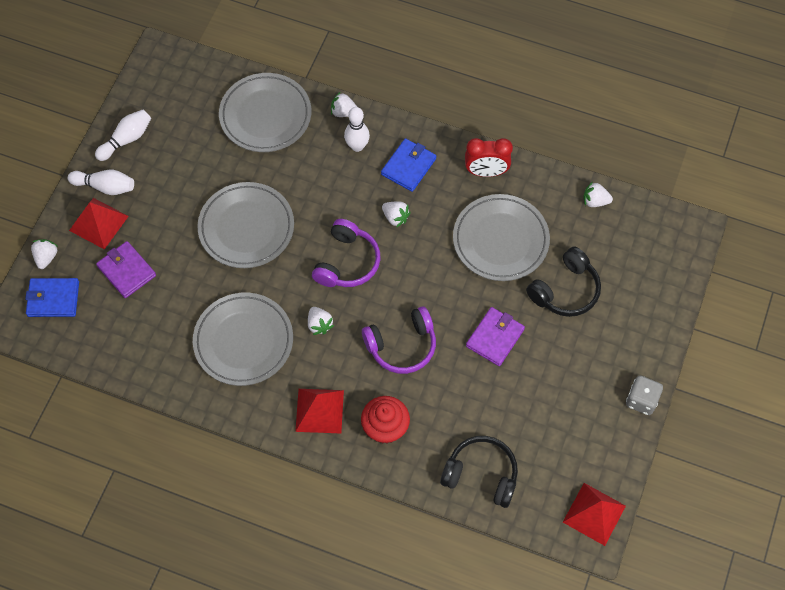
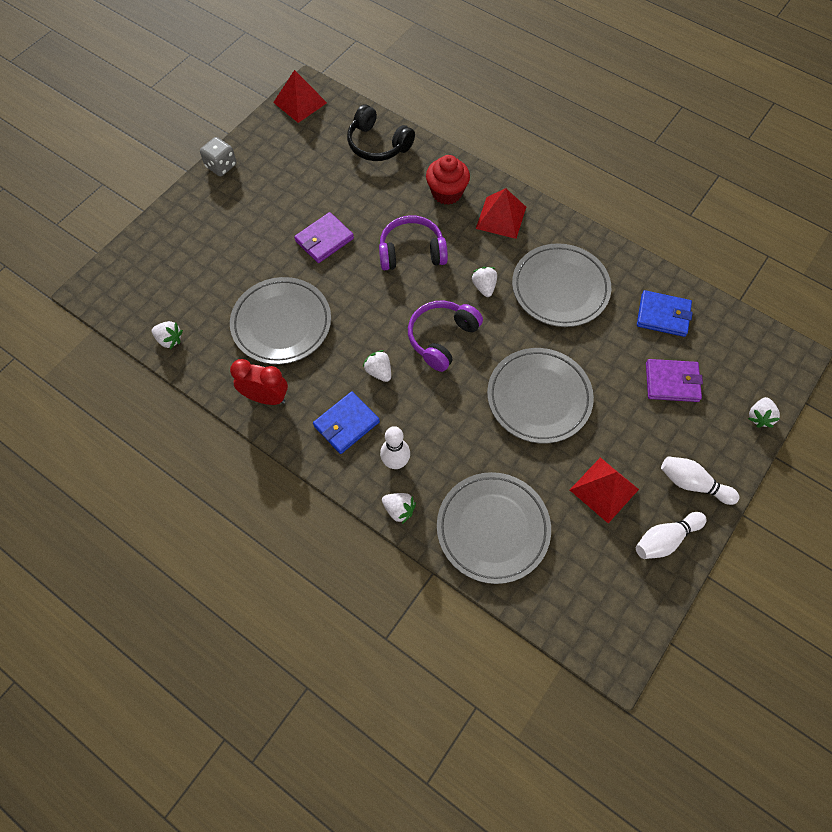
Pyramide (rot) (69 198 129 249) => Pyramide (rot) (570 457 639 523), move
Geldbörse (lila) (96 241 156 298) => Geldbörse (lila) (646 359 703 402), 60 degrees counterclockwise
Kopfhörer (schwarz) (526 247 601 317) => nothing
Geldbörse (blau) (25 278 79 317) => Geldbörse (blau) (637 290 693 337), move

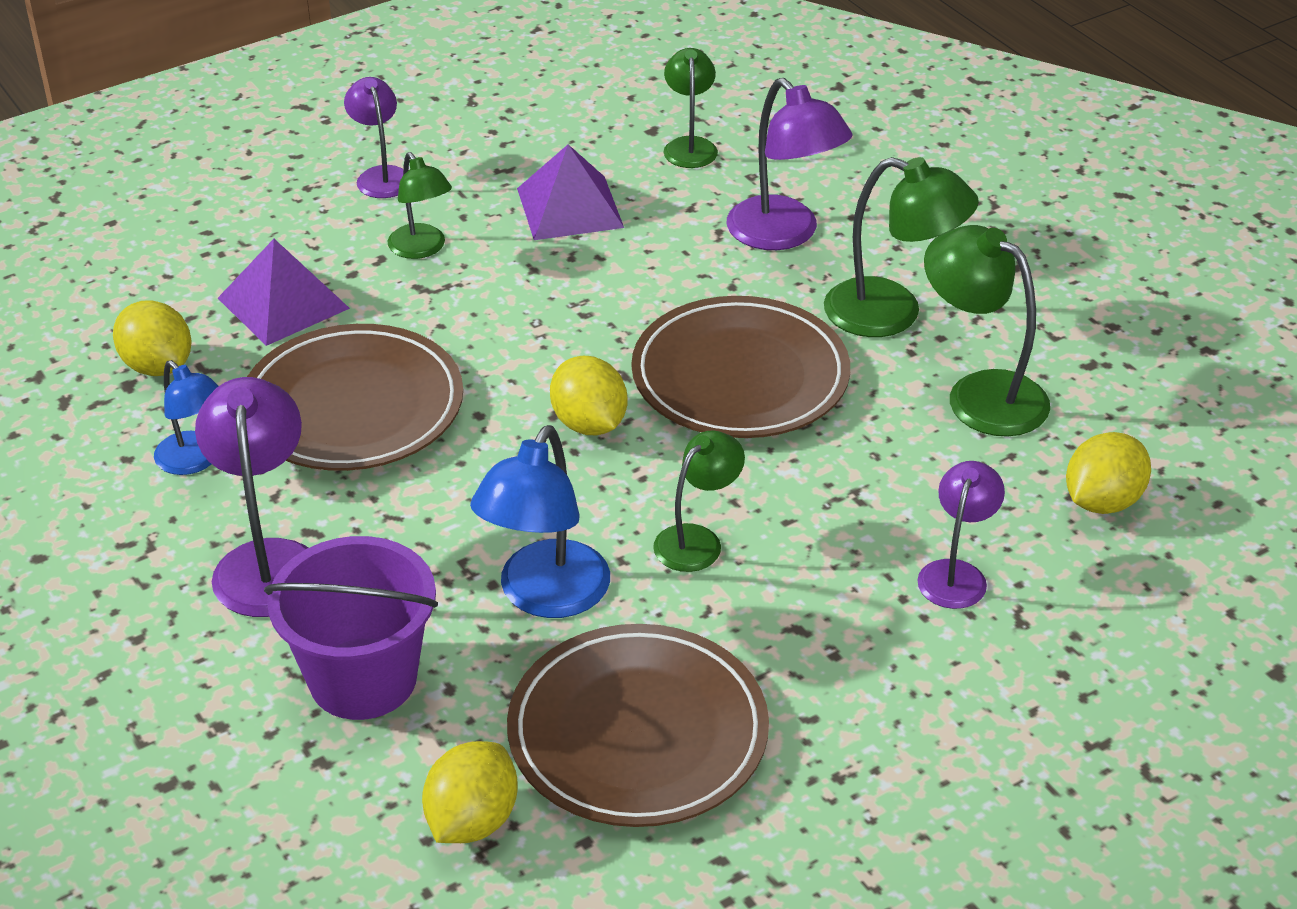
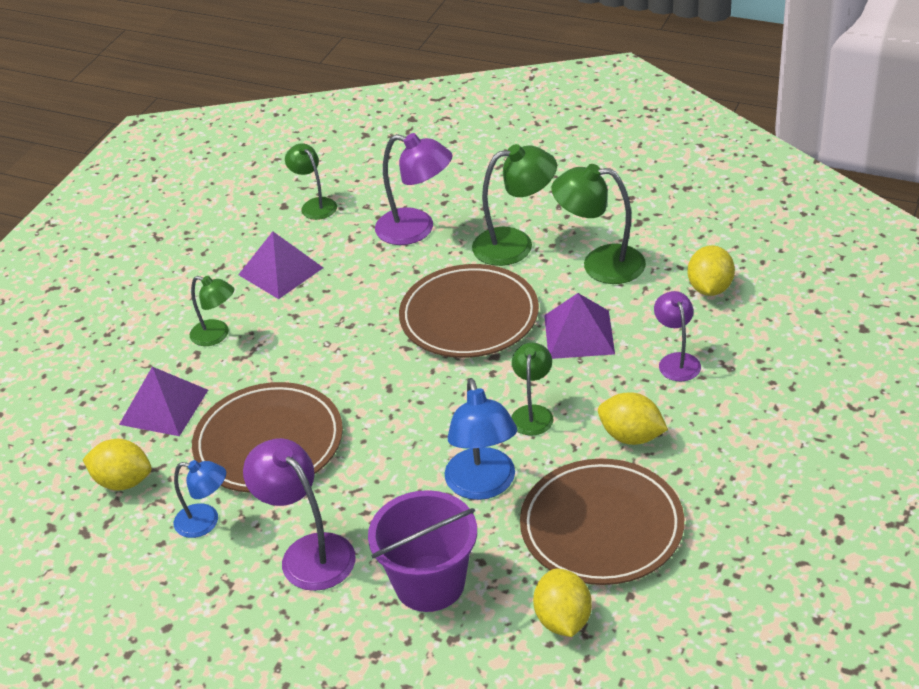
Lampe (lila) (344 77 403 198) => nothing
Zitrone (gelb) (550 356 627 435) => Zitrone (gelb) (598 392 668 445), move
nothing => Pyramide (lila) (544 293 615 359)

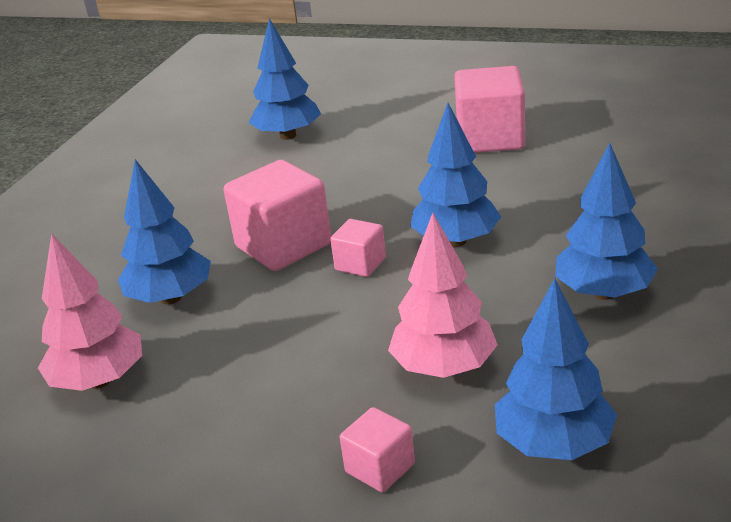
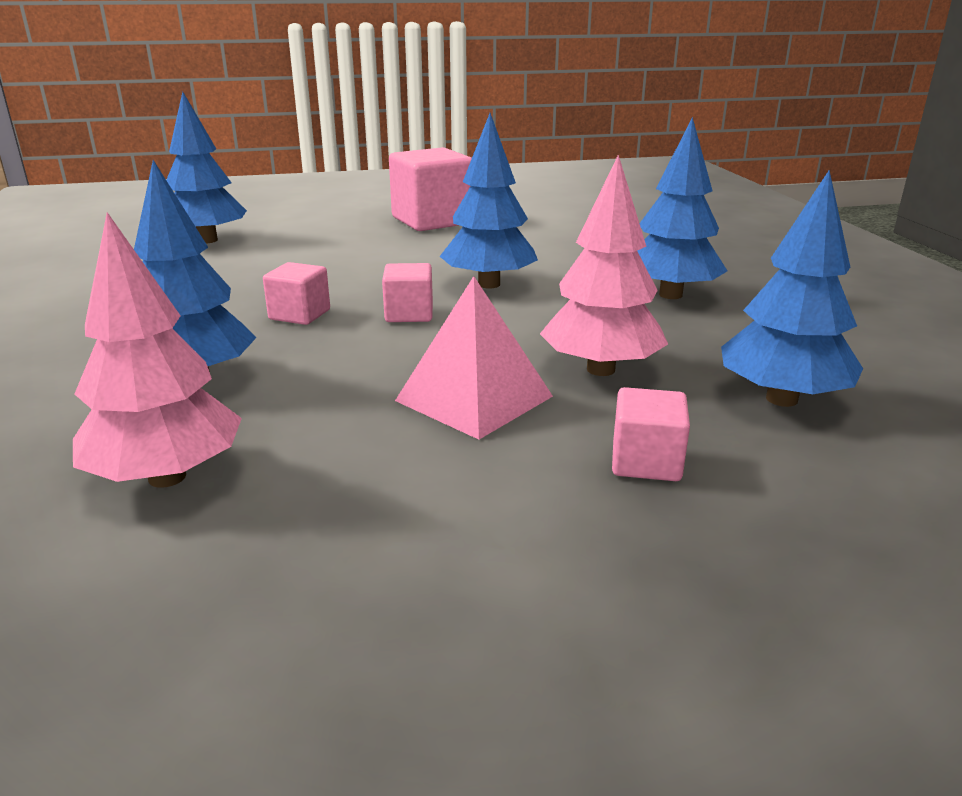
Kubus (rosa) (224 160 331 271) => Kubus (rosa) (263 262 330 325), x0.52
nothing => Pyramide (rosa) (395 276 553 440)

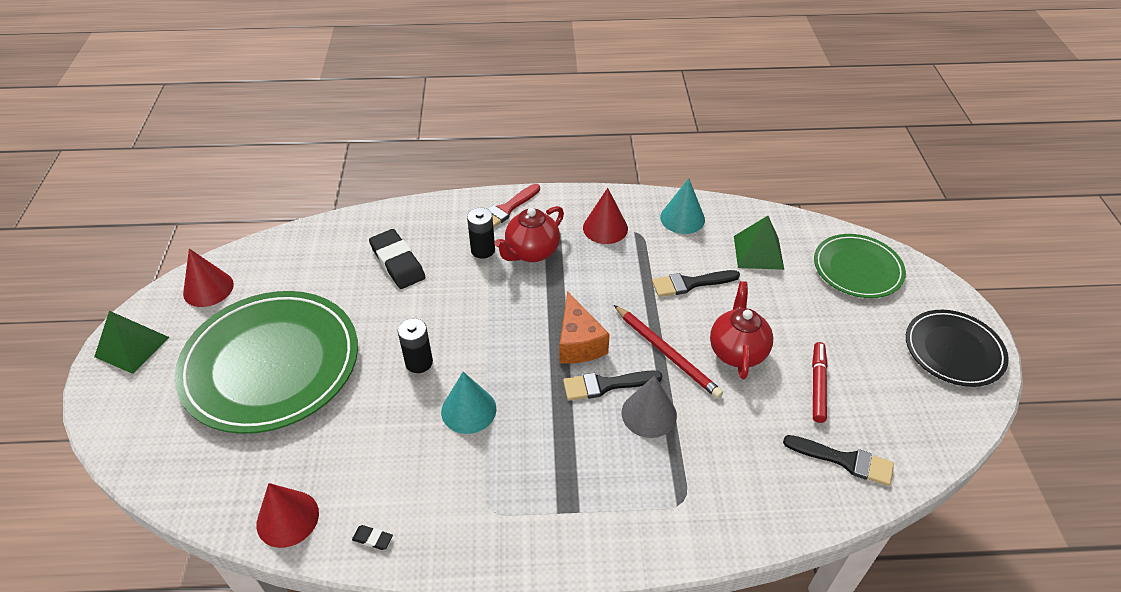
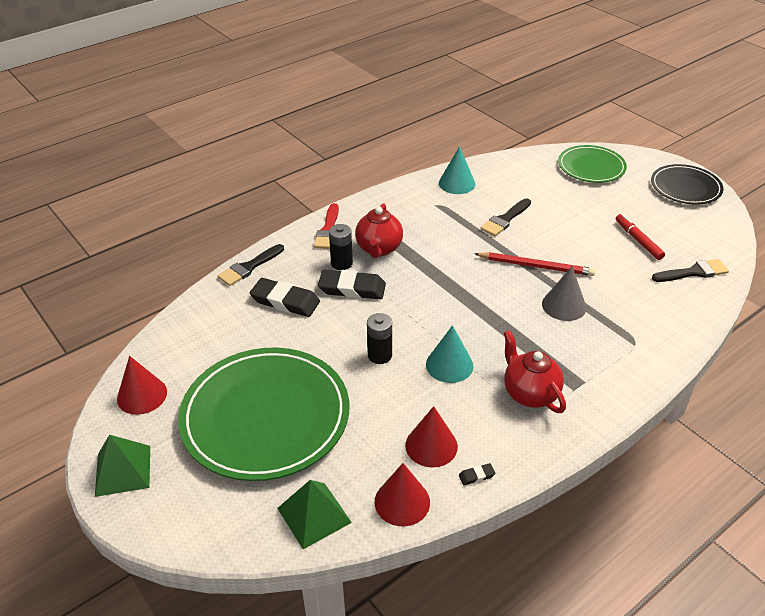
Kegel (rot) (583 188 628 244) => Kegel (rot) (405 406 458 468), move
Pyramide (grün) (734 216 784 270) => Pyramide (grün) (277 480 352 549), move
Teekanne (rot) (710 281 773 379) => Teekanne (rot) (504 330 566 413), move
Käse (orange) (560 291 610 364) => nothing
Pinsel (schwarz) (563 370 662 401) => Pinsel (schwarz) (218 244 284 286), move
nothing => Radiergummi (schwarz) (318 270 386 299)

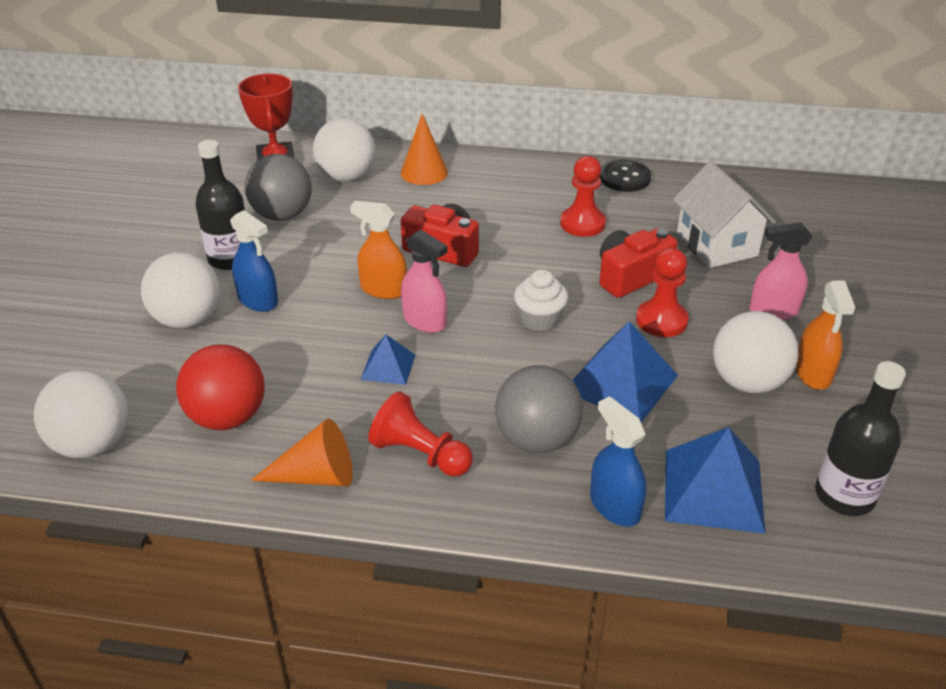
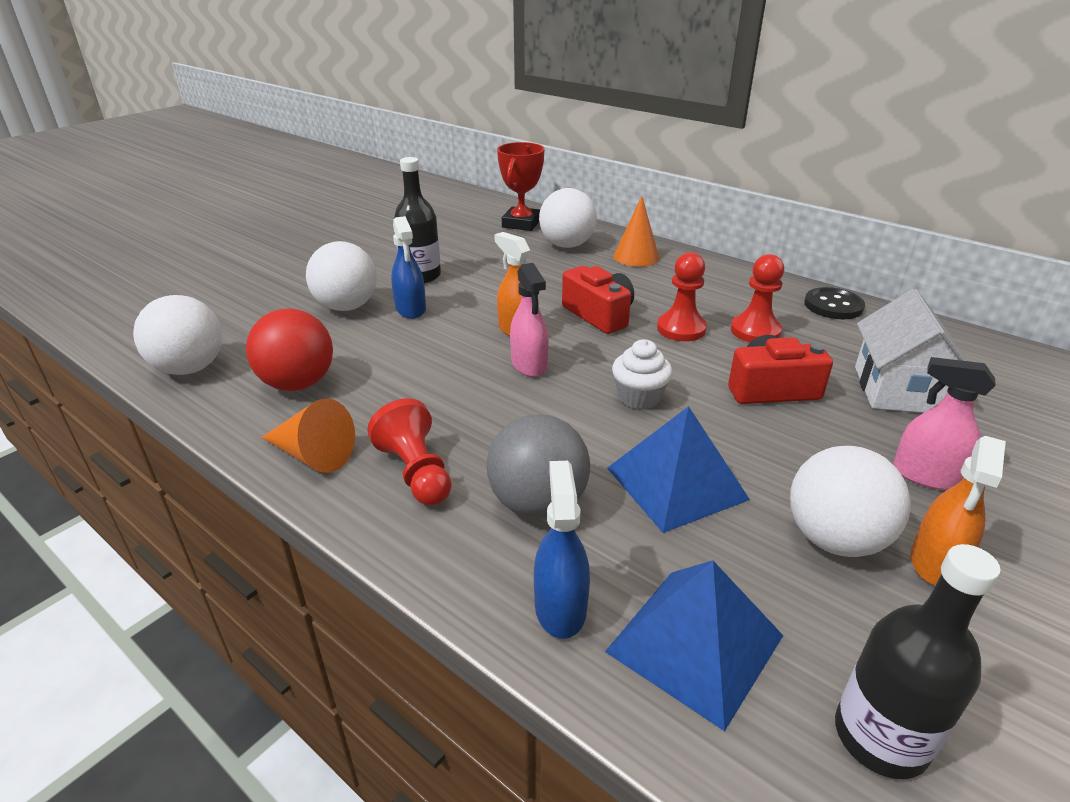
Ball (grau) (245 154 312 221) => nothing
Bauer (rot) (636 248 689 337) => Bauer (rot) (657 252 707 341), move
Pyramide (blau) (361 335 415 385) => nothing

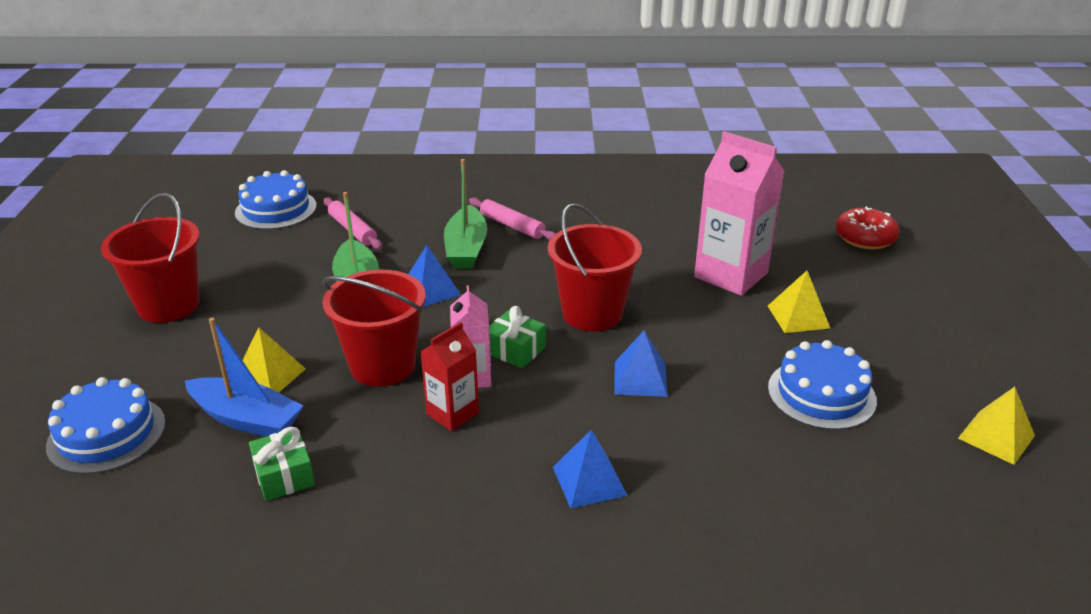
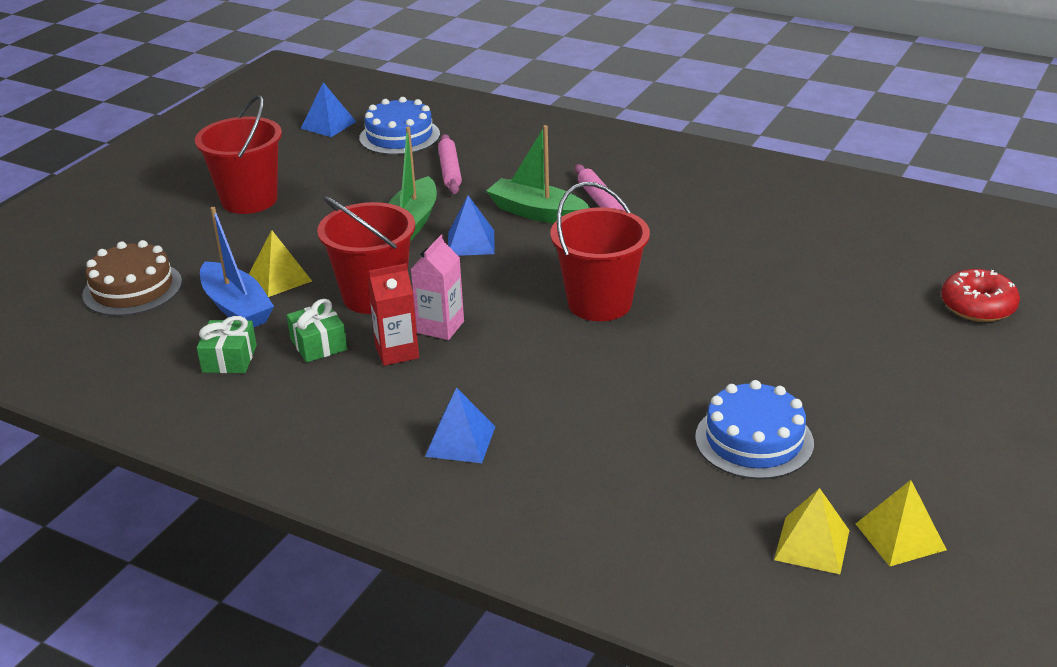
Getränkekarton (rosa) (694 131 785 296) => nothing
Boot (grün) (444 159 487 269) => Boot (grün) (486 125 590 223), 90 degrees clockwise
Pyramide (gelb) (768 271 830 333) => Pyramide (gelb) (774 488 850 574), move
Geschenk (grün) (489 306 546 368) => Geschenk (grün) (287 299 347 362), move
Pyramide (blau) (614 330 668 397) => Pyramide (blau) (301 82 356 137), move
Kuchen (blau) (46 377 166 474) => Kuchen (braun) (82 240 182 316)

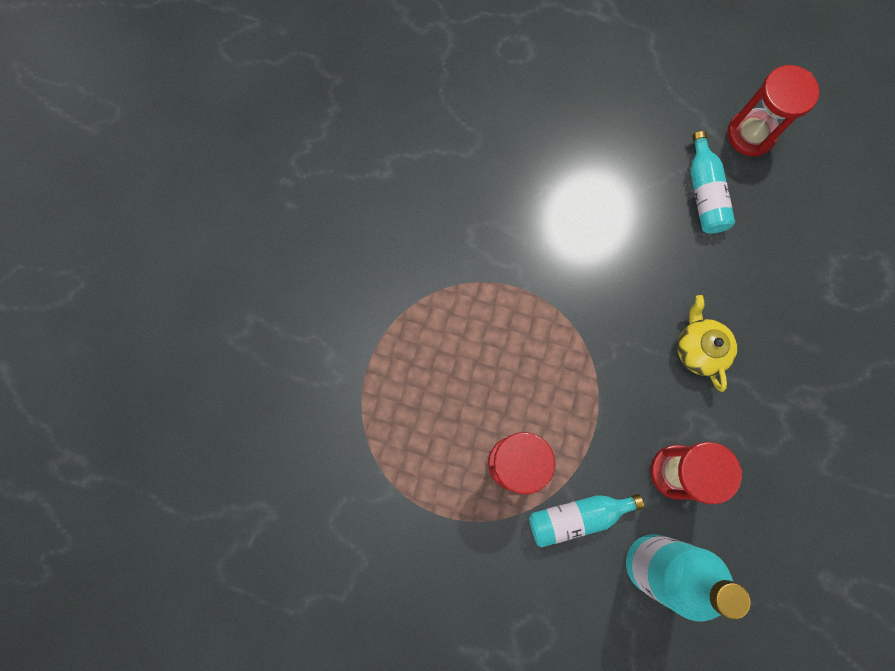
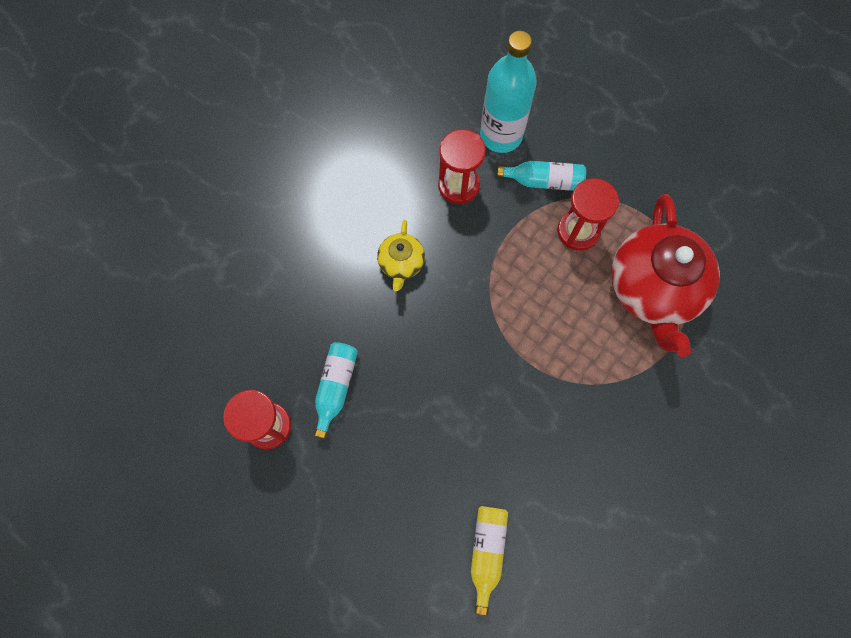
nothing => Teekanne (rot) (611 194 720 357)
nothing => Flasche (gelb) (471 506 508 615)

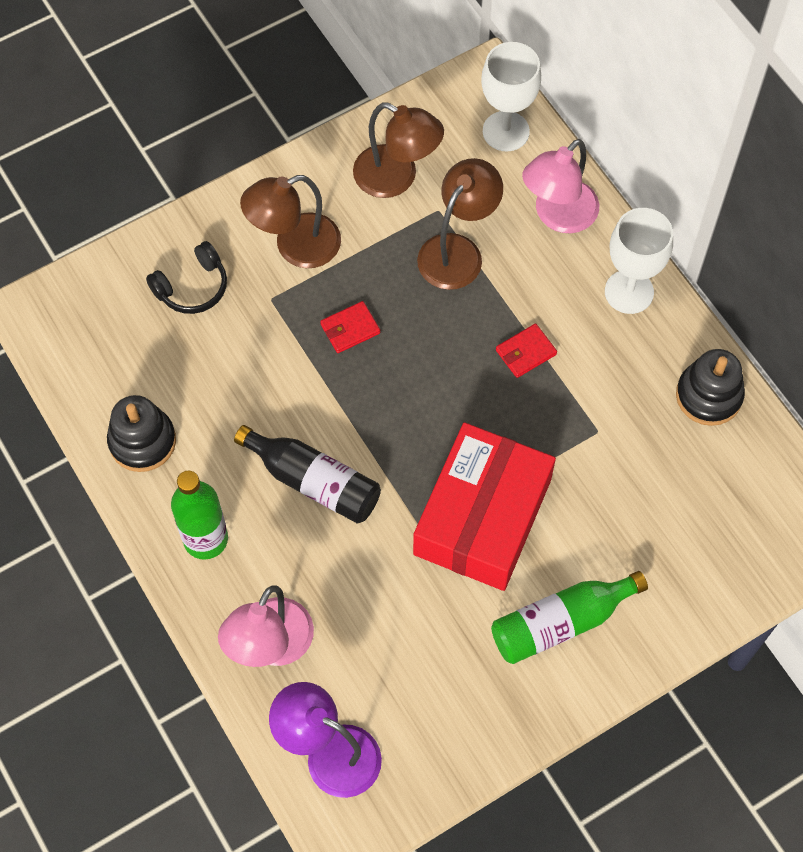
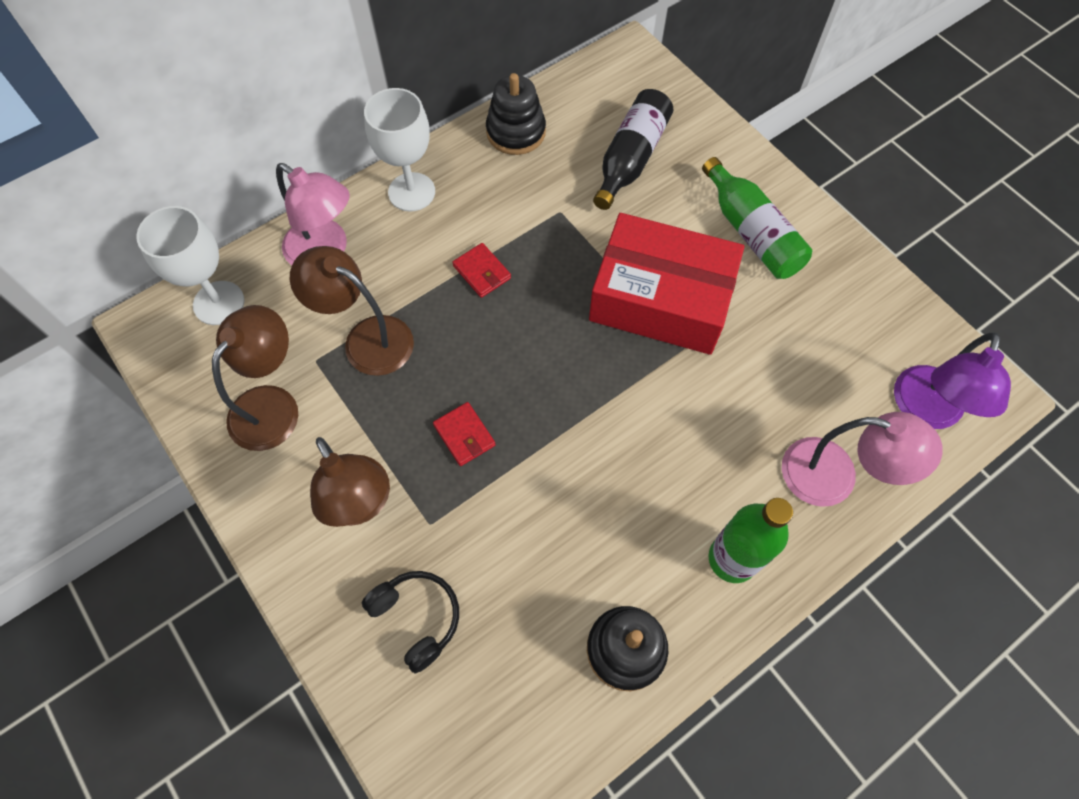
Flasche (schwarz) (234 425 381 523) => Flasche (schwarz) (593 89 673 210), move

